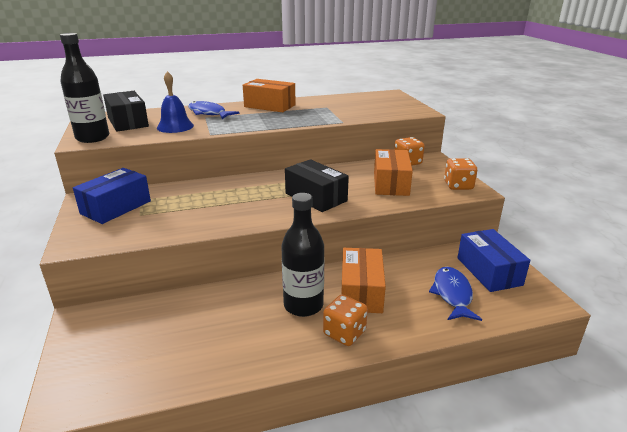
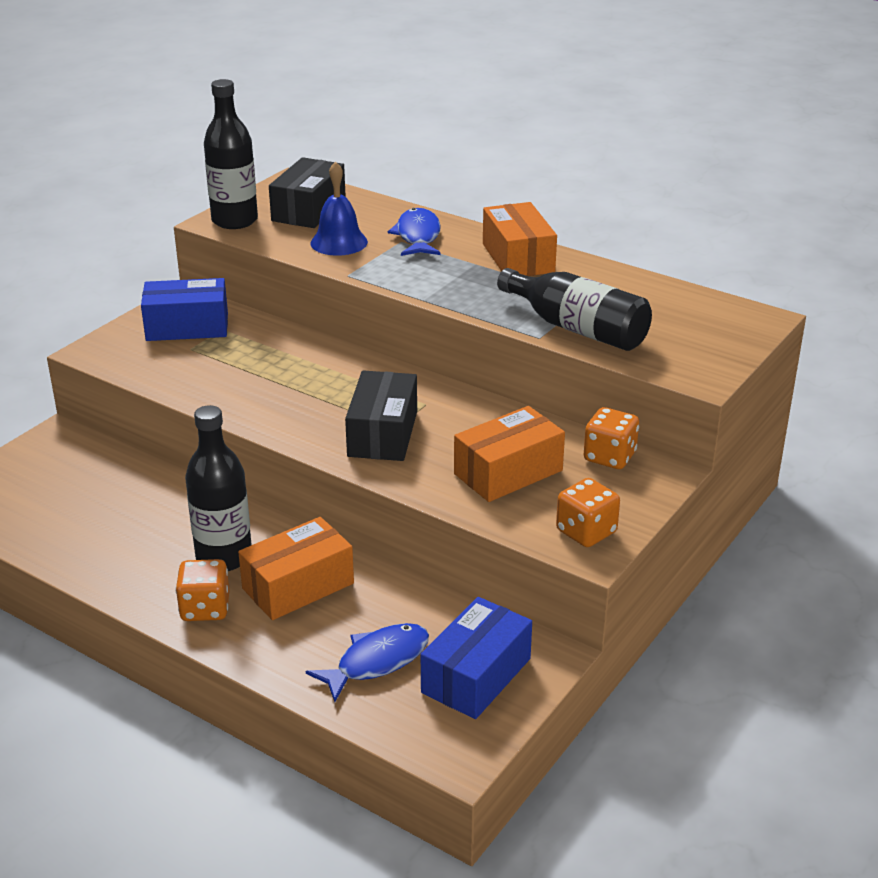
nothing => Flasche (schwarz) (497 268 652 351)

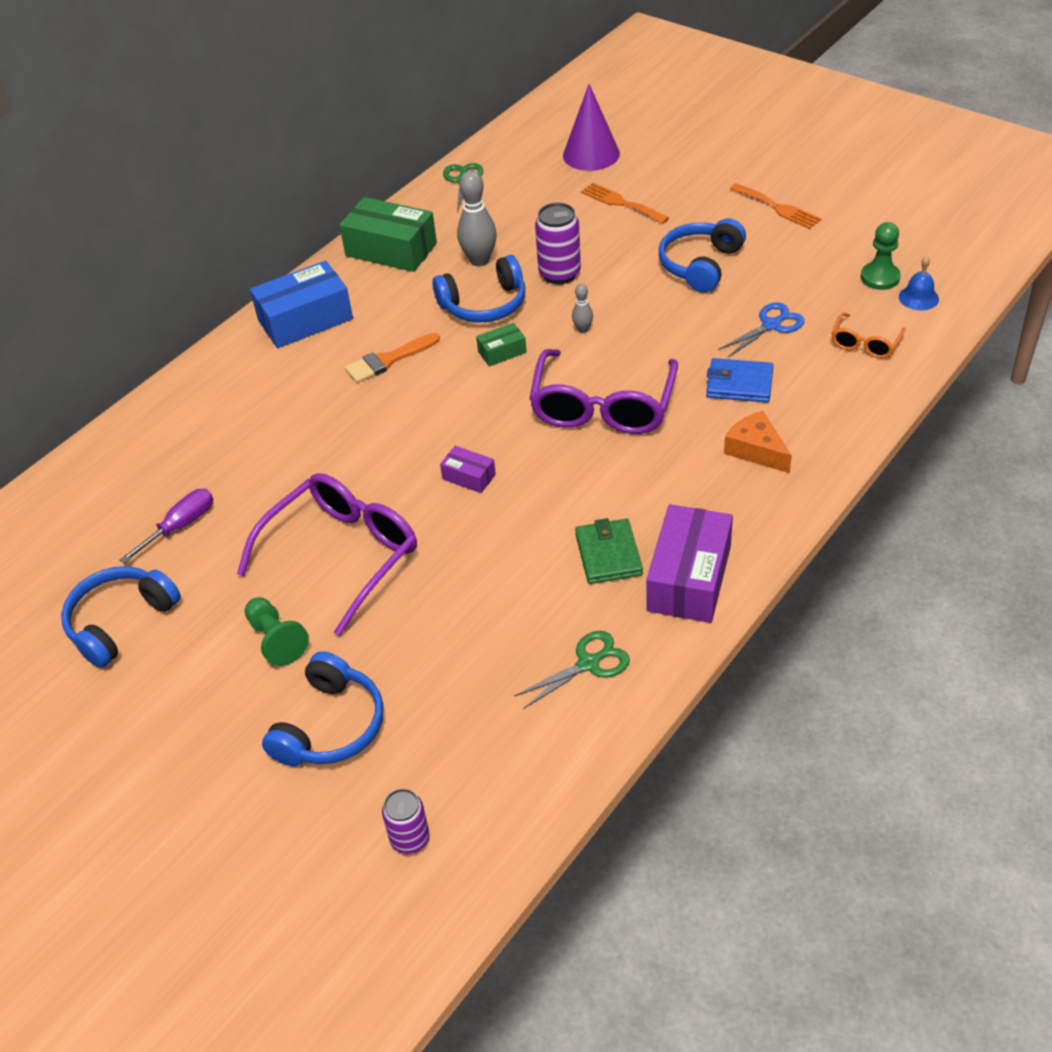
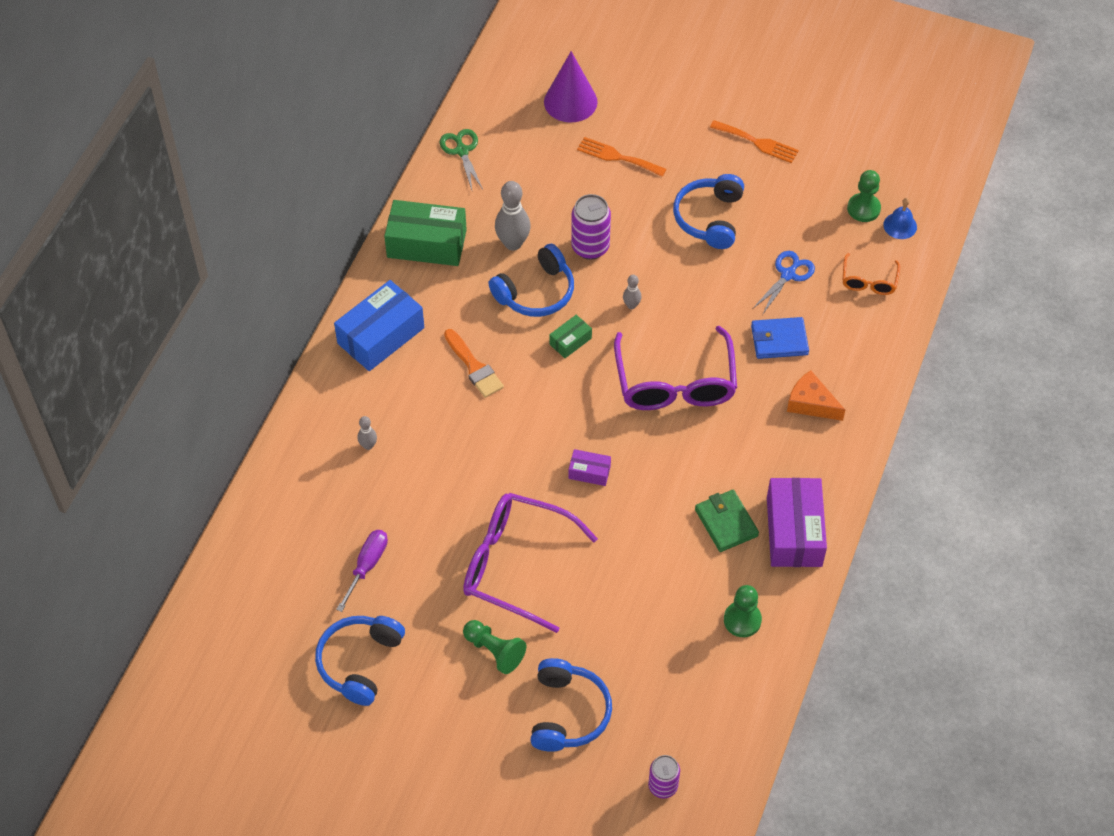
Pinsel (orange) (345 333 440 383) => Pinsel (orange) (444 329 504 398), 75 degrees counterclockwise
Brille (lila) (237 473 417 636) => Brille (lila) (463 493 598 633), 90 degrees counterclockwise
Schere (grün) (514 631 630 709) => Bauer (grün) (724 585 762 637)
nothing => Bowlingkegel (grau) (357 416 377 450)

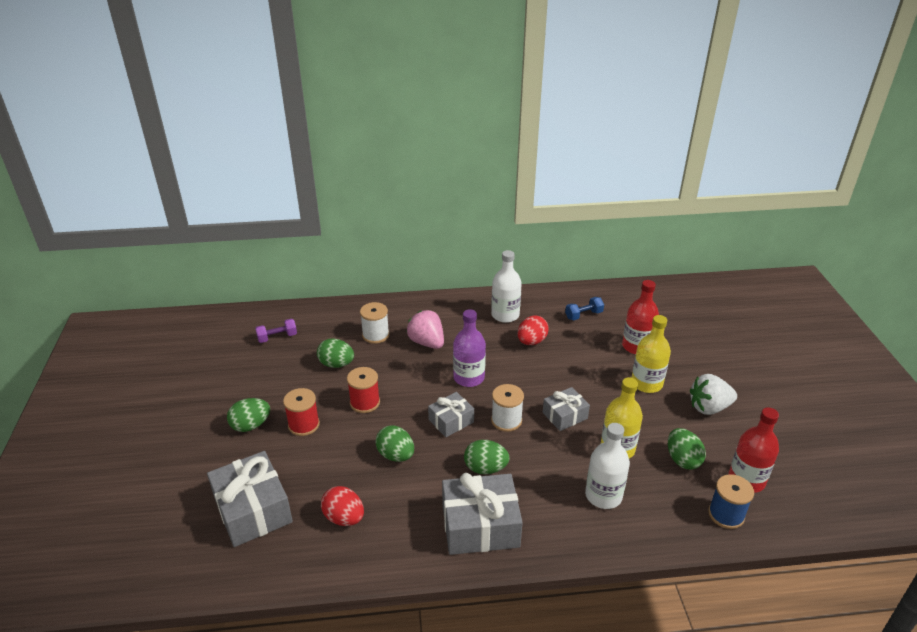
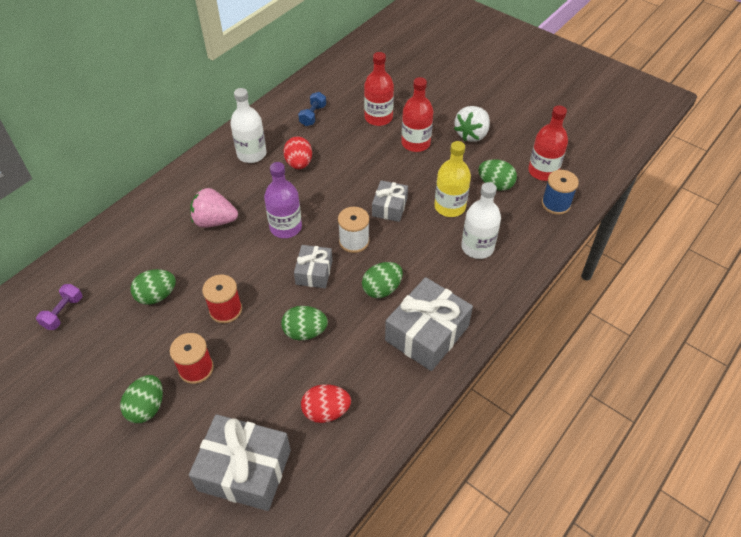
Garnrolle (weiß) (360 302 389 344) => nothing
Flasche (gelb) (631 315 671 393) => Flasche (rot) (401 77 433 152)

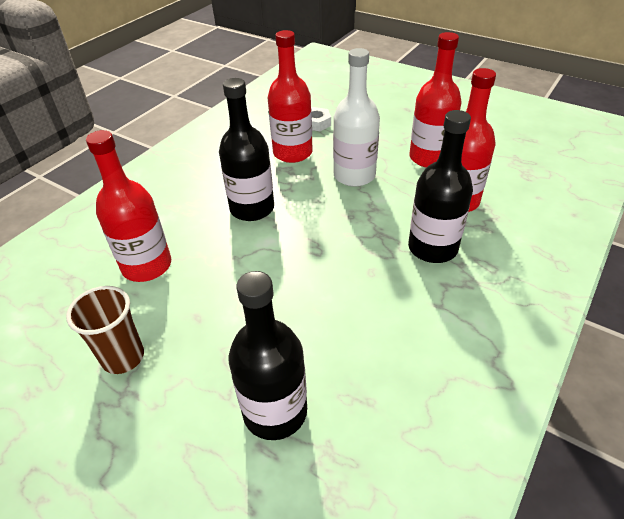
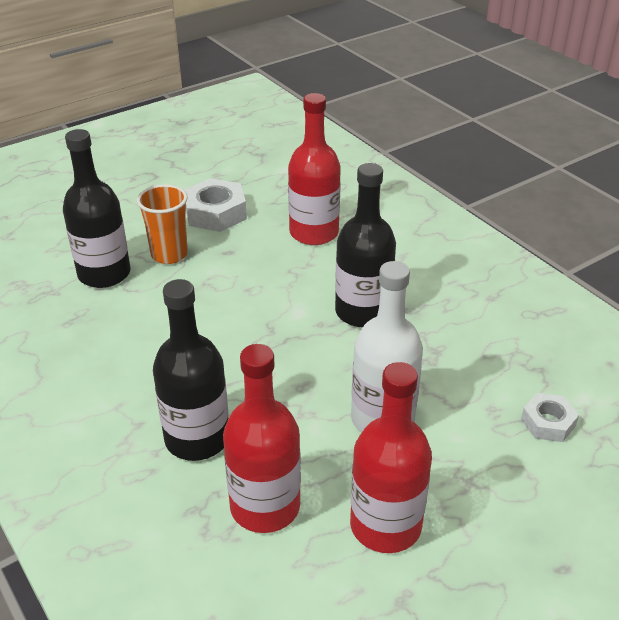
Flasche (rot) (268 30 313 163) => nothing
Becher (braun) (66 286 144 374) => Sechskantmutter (weiß) (184 178 247 232)
nothing => Becher (orange) (137 184 188 264)

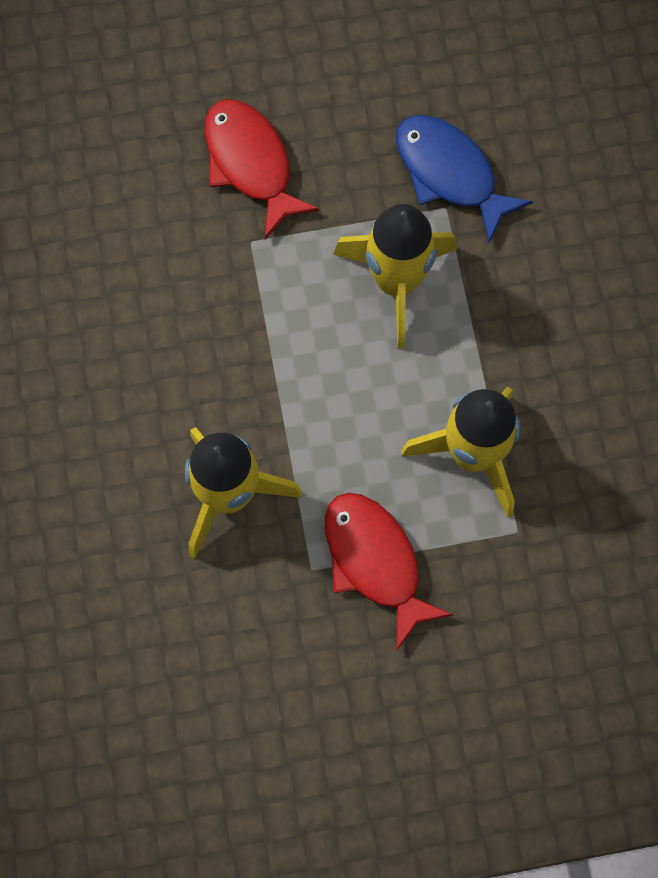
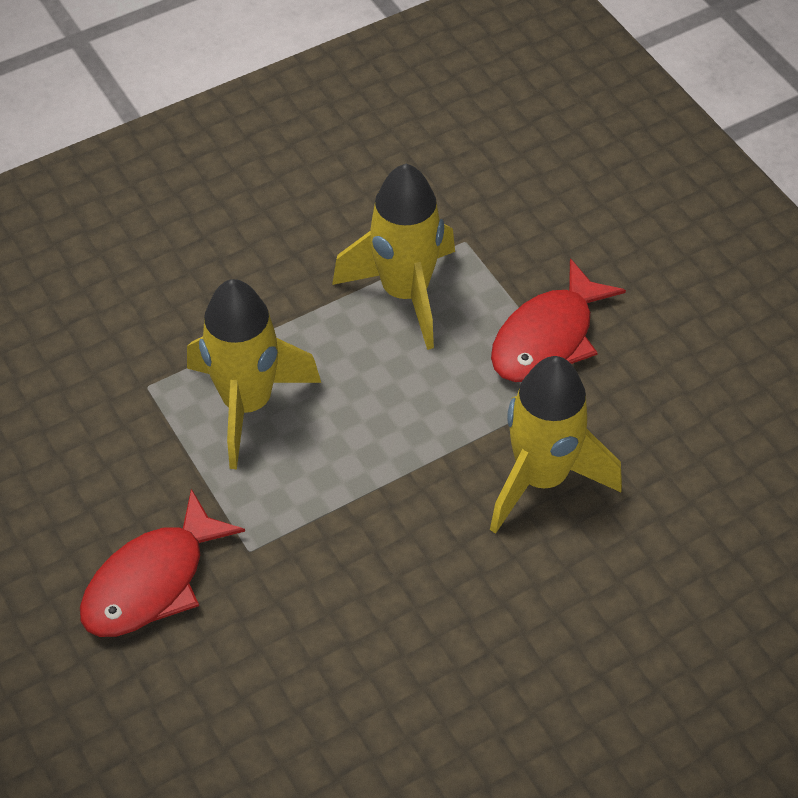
Fisch (blau) (396 115 533 243) => nothing

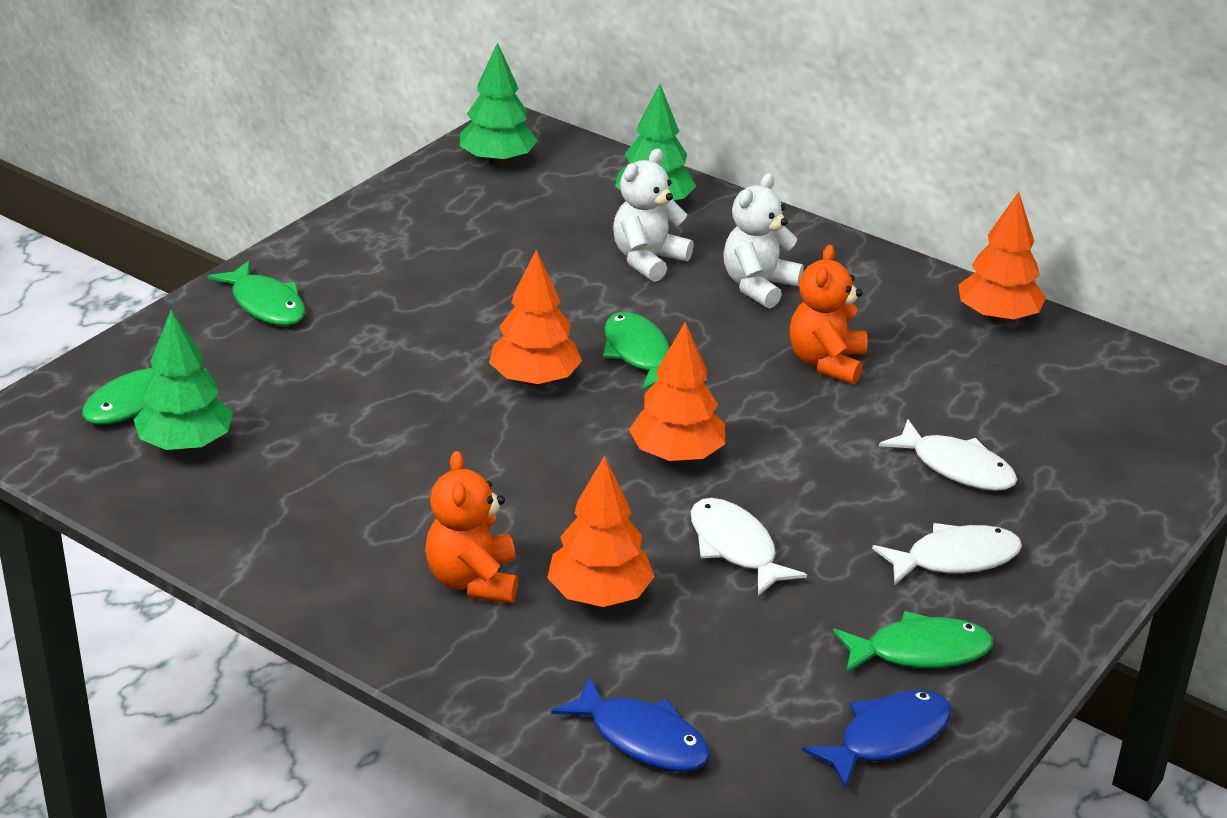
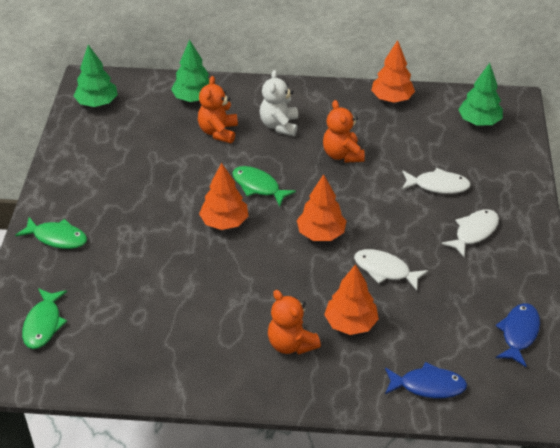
Teddybär (weiß) (613 149 694 282) => Teddybär (orange) (198 76 238 143)
Baum (grün) (134 310 233 451) => Baum (grün) (458 63 503 125), move
Fisch (grün) (833 611 993 673) => nothing

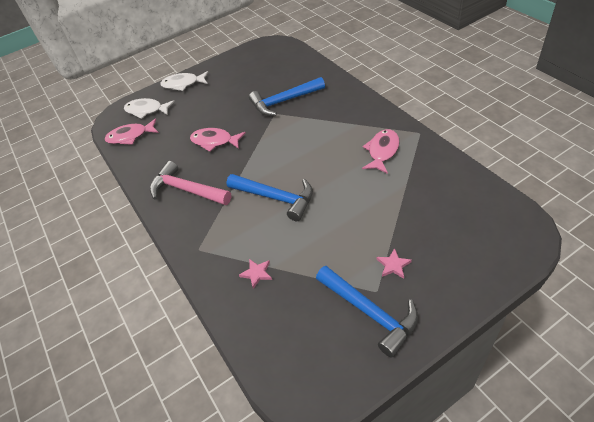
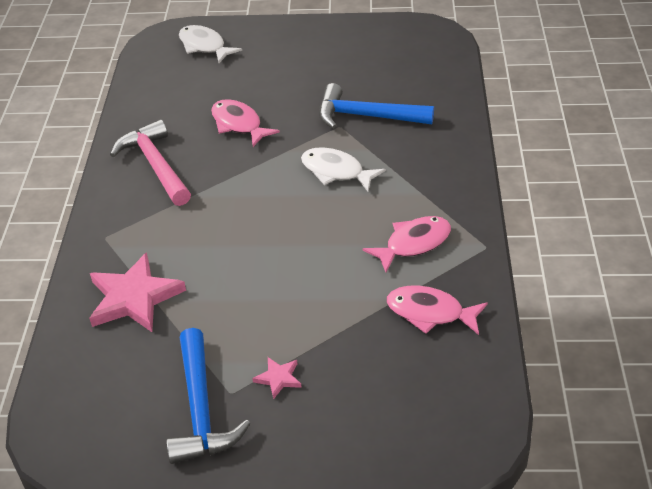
Fisch (weiß) (160 71 208 91) => Fisch (weiß) (301 147 386 191), move
Fisch (rosa) (104 119 158 145) => Fisch (rosa) (386 285 488 335), move
Hammer (blau) (226 174 313 221) => nothing
Stern (rosa) (239 259 272 289) => Stern (rosa) (89 252 186 332), x2.17

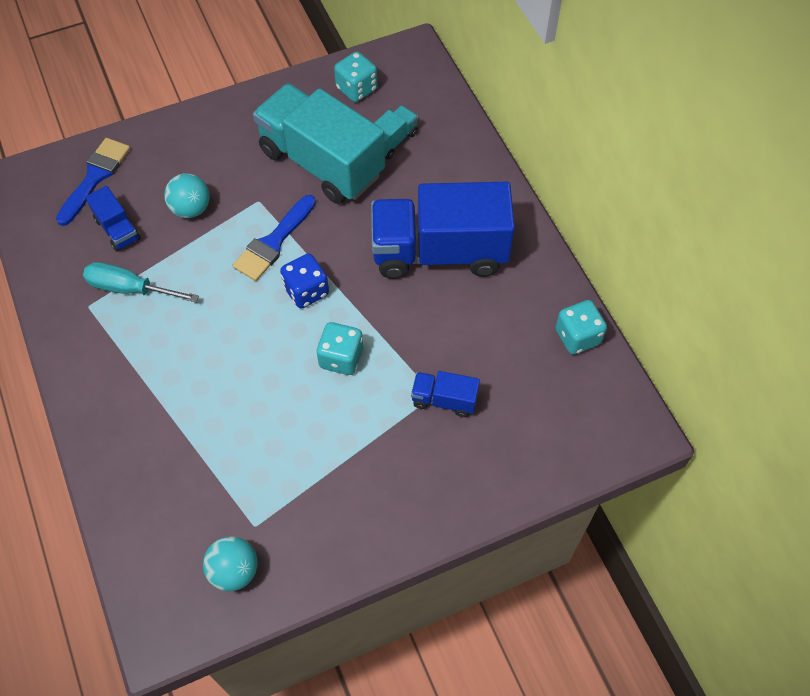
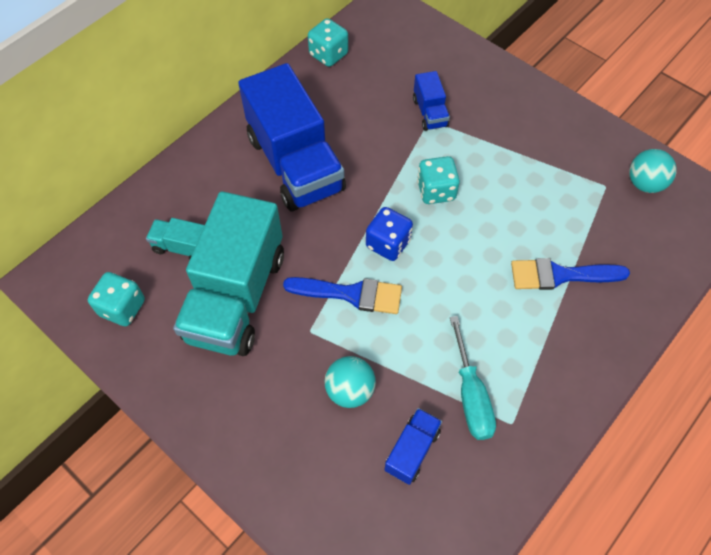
Pinsel (blau) (56 138 130 226) => Pinsel (blau) (511 258 630 290), move

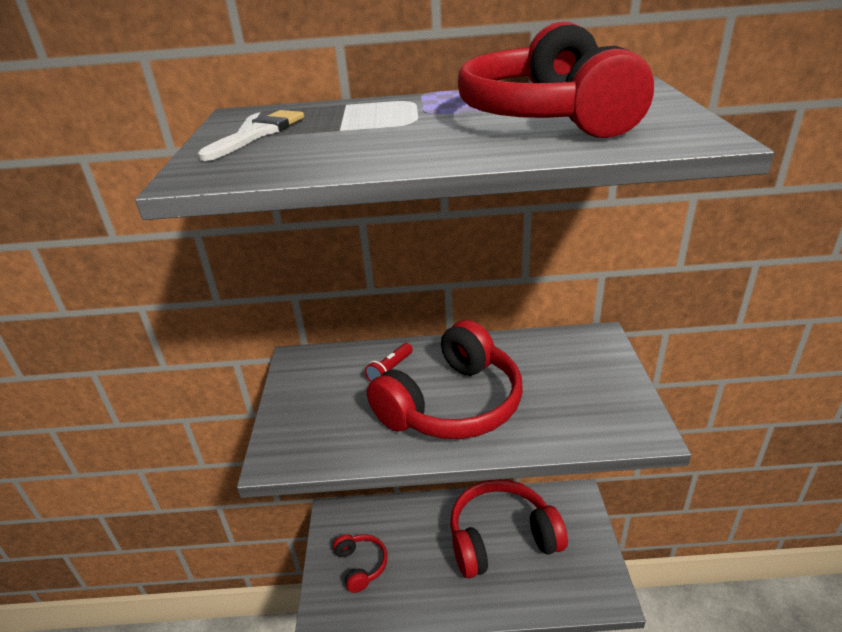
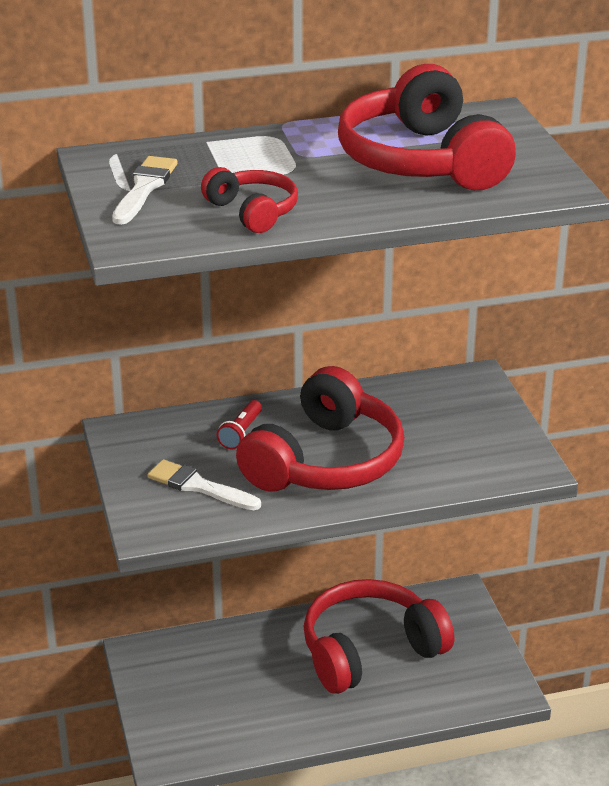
Kopfhörer (rot) (333 534 388 593) => Kopfhörer (rot) (201 167 298 233), move
nothing => Pinsel (weiß) (147 459 261 510)

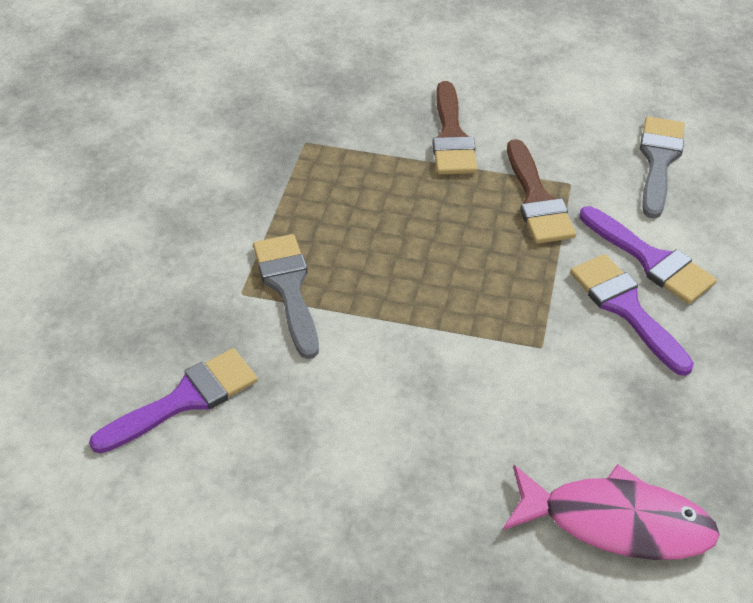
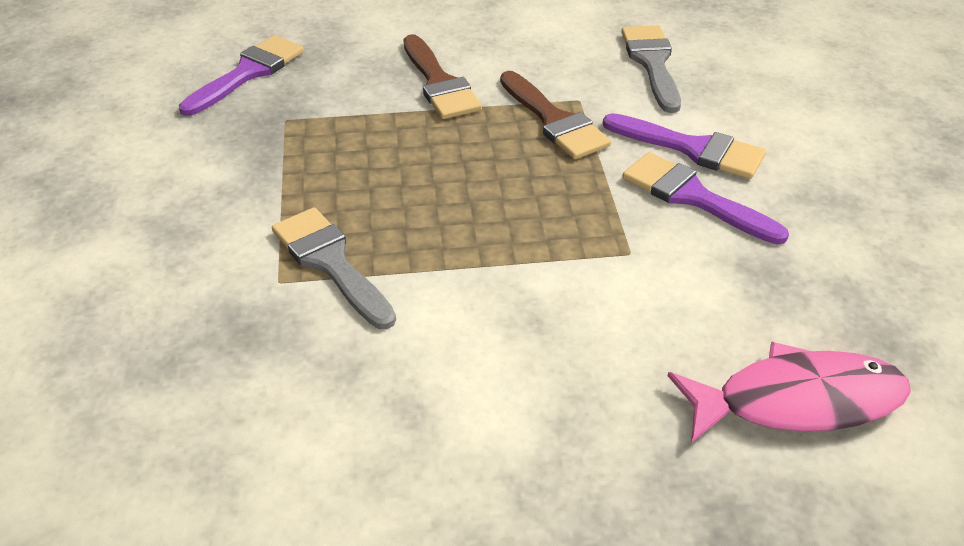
Pinsel (lila) (89 348 258 454) => Pinsel (lila) (179 35 304 116), move

